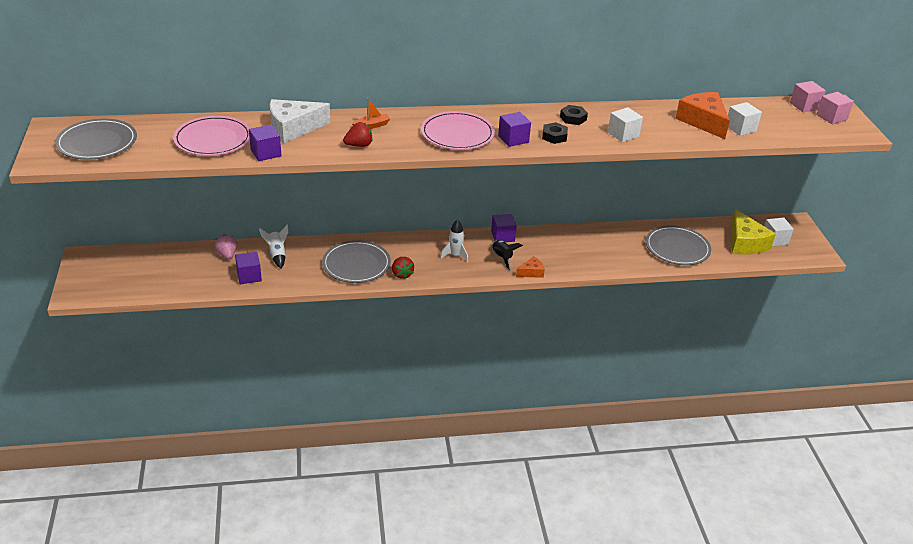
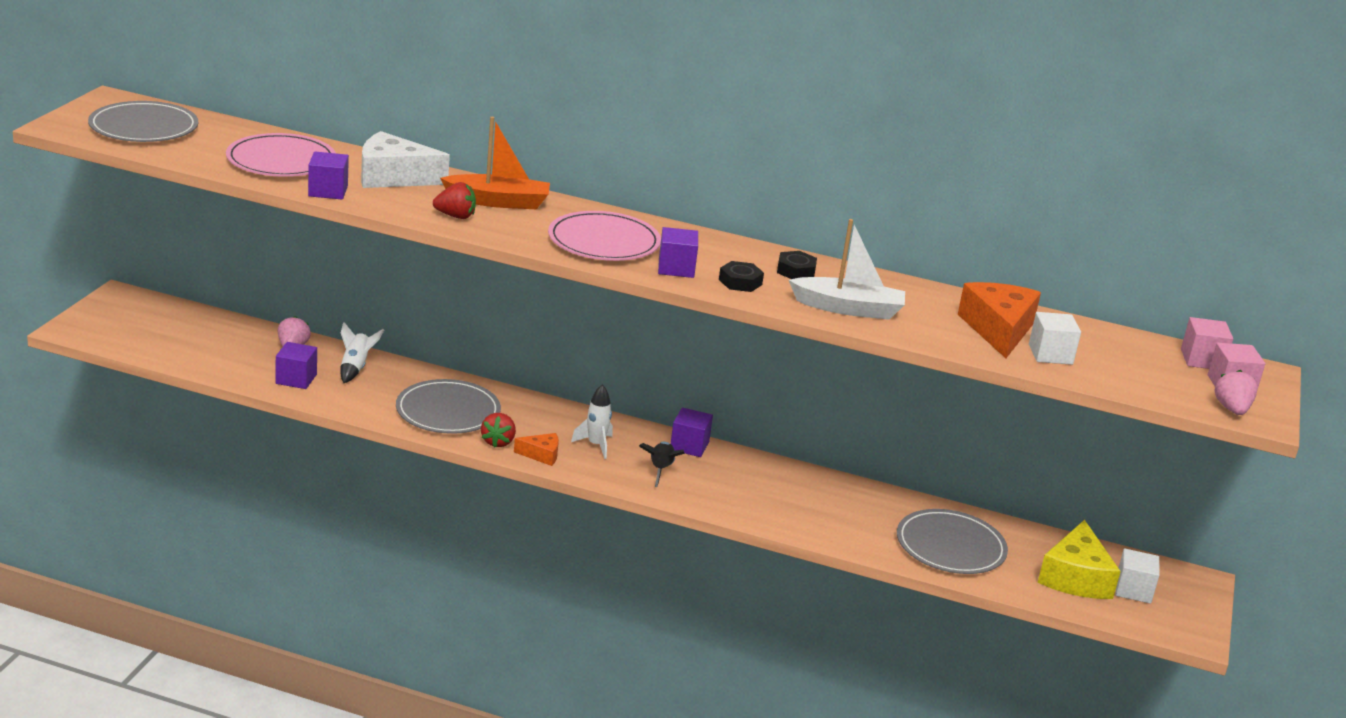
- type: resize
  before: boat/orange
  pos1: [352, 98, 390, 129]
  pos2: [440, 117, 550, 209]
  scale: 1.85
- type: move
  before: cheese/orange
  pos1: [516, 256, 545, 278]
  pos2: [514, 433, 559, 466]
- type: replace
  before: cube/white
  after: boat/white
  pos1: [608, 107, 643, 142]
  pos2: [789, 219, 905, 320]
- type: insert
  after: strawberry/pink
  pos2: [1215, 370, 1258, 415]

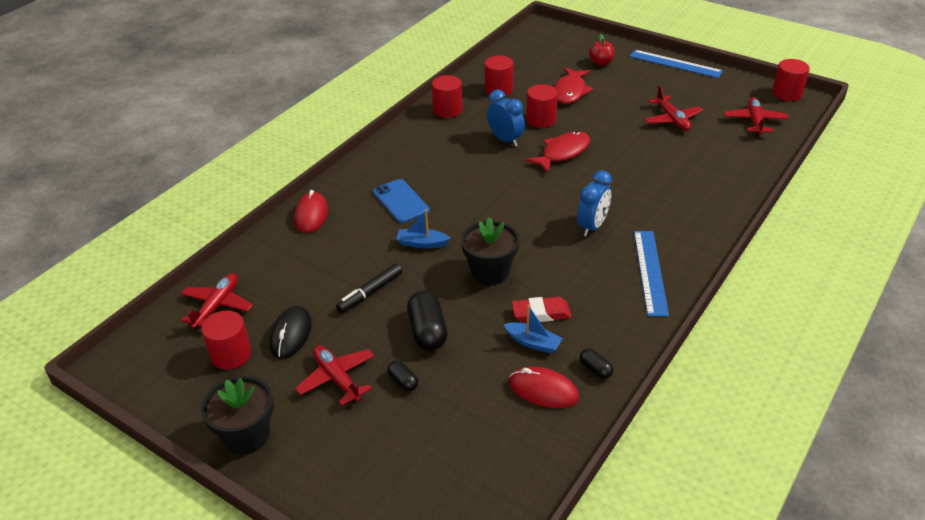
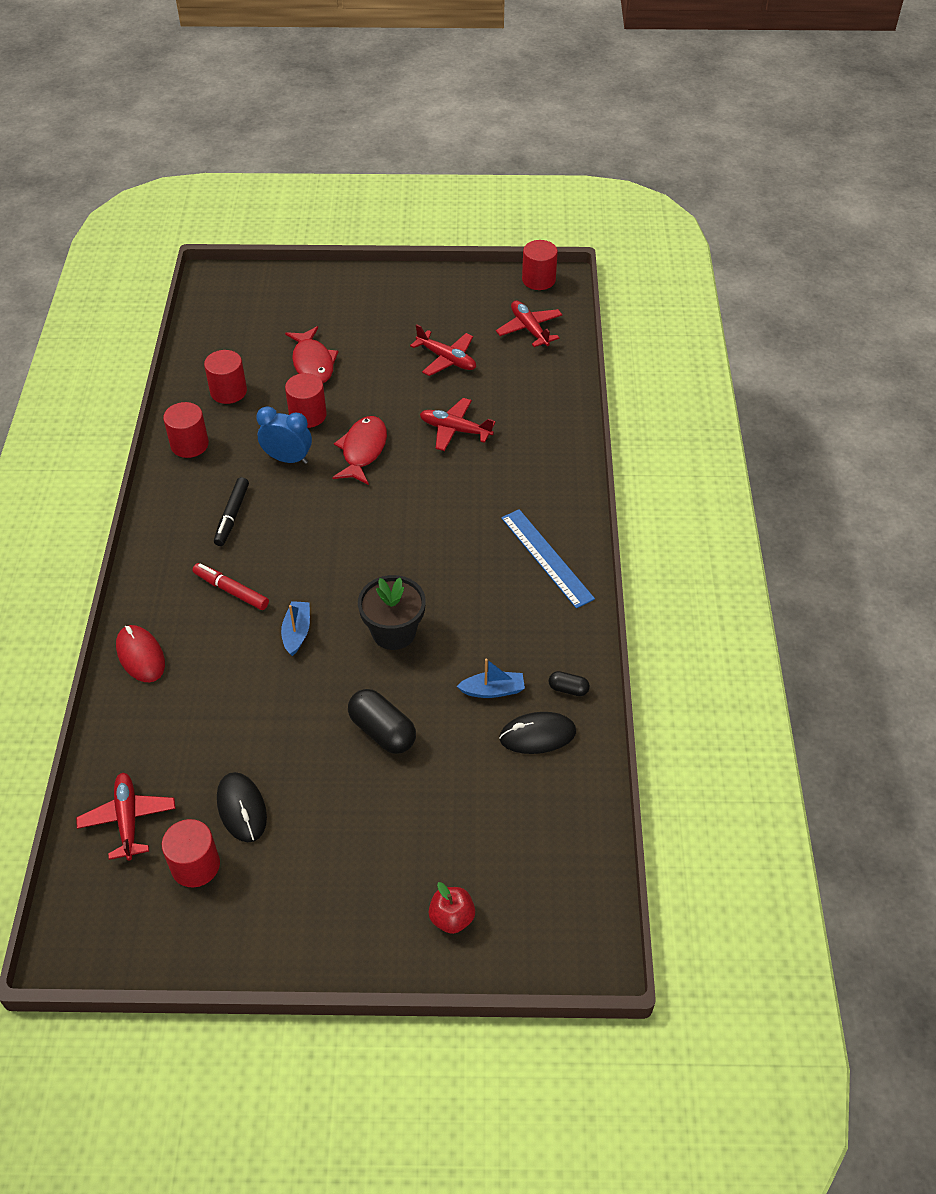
- type: replace
  before: phone/blue
  after: marker/red
  pos1: [373, 179, 430, 223]
  pos2: [193, 563, 269, 610]
- type: move
  before: marker/black
  pos1: [336, 264, 402, 313]
  pos2: [214, 477, 249, 546]
- type: rotate
  before: boat/blue
  pos1: [396, 209, 451, 249]
  pos2: [281, 601, 310, 656]
  turn: 120
- type: move
  before: plane/red
  pos1: [295, 345, 374, 406]
  pos2: [420, 398, 495, 451]
- type: move
  before: apple/red
  pos1: [589, 34, 615, 66]
  pos2: [428, 882, 475, 934]
- type: recolor
  before: mouse/red
  after: mouse/black
  pos1: [509, 367, 579, 408]
  pos2: [499, 712, 576, 754]
- type: delete
  before: flower pot/black
  pos1: [201, 376, 274, 454]
- type: delete
  before: capsule/black
  pos1: [387, 361, 418, 391]
- type: delete
  before: eraser/red
  pos1: [512, 297, 571, 323]
- type: delete
  before: clock/blue
  pos1: [577, 170, 612, 237]
- type: delete
  before: ruler/blue
  pos1: [629, 50, 723, 78]

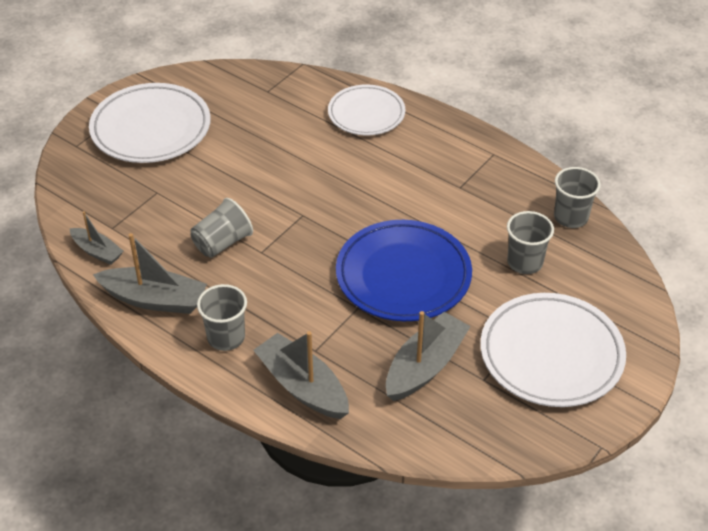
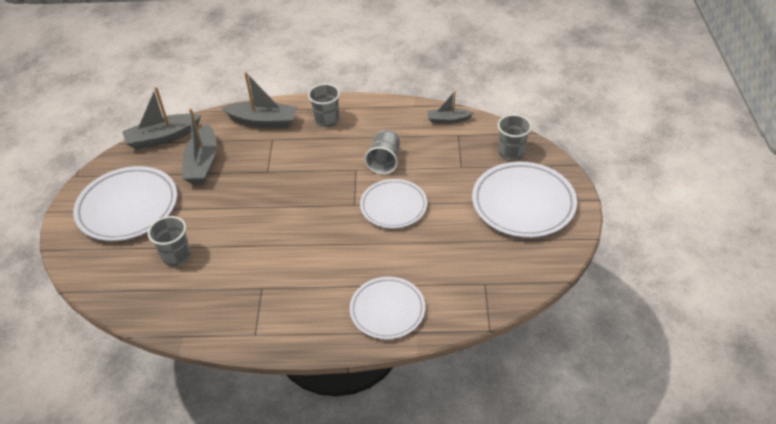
- type: move
  before: boat/grey
  pos1: [93, 233, 207, 314]
  pos2: [122, 87, 201, 150]
- type: insert
  after: plate/white
  pos2: [360, 179, 427, 228]
- type: move
  before: cup/grey
  pos1: [554, 167, 601, 228]
  pos2: [497, 114, 532, 160]
- type: delete
  before: plate/blue
  pos1: [336, 220, 472, 321]

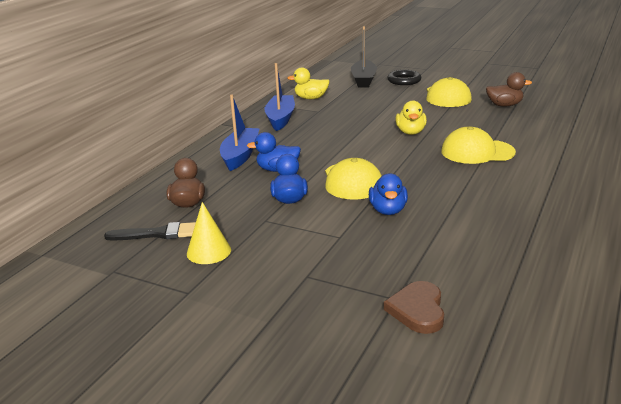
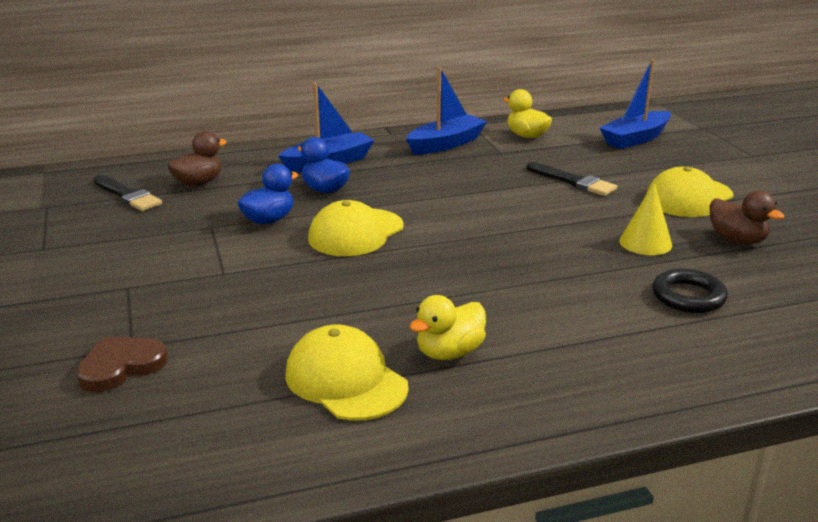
- type: move
  before: cap/yellow
  pos1: [441, 126, 516, 164]
  pos2: [285, 324, 409, 421]
- type: move
  before: duck/yellow
  pos1: [395, 101, 427, 135]
  pos2: [409, 295, 486, 360]
- type: insert
  after: brush/black
  pos2: [527, 162, 617, 196]
- type: recolor
  before: boat/black
  after: boat/blue
  pos1: [351, 26, 377, 88]
  pos2: [600, 59, 671, 149]
- type: move
  before: cone/yellow
  pos1: [187, 202, 231, 264]
  pos2: [619, 182, 672, 255]
- type: move
  before: ring/black
  pos1: [387, 70, 421, 85]
  pos2: [652, 268, 728, 313]
- type: delete
  before: duck/blue
  pos1: [369, 173, 408, 215]

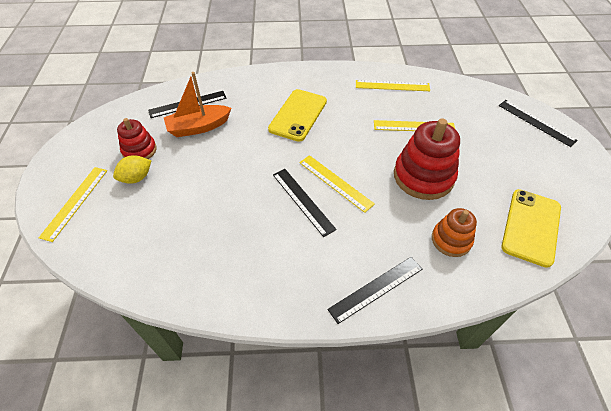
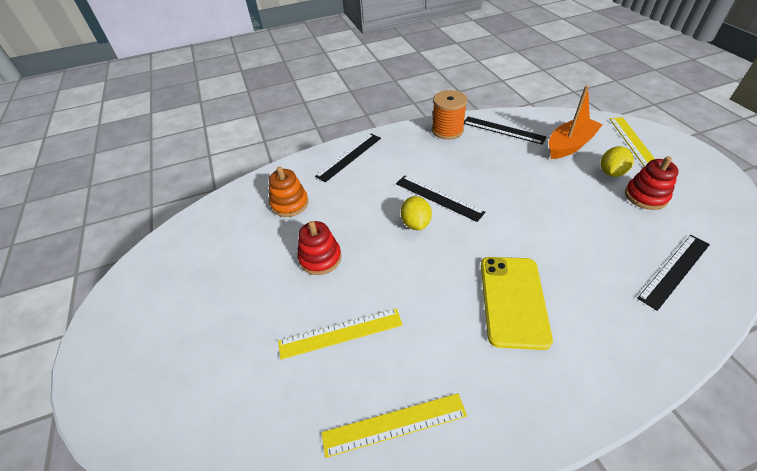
- type: resize
  before: stacking toy/red
  pos1: [394, 118, 460, 200]
  pos2: [298, 221, 342, 275]
  scale: 0.59
- type: replace
  before: ruler/yellow
  after: lemon/yellow
  pos1: [299, 155, 375, 213]
  pos2: [401, 196, 432, 230]
- type: insert
  after: spool/orange
  pos2: [432, 90, 467, 140]
- type: move
  before: ruler/black
  pos1: [499, 100, 578, 147]
  pos2: [464, 117, 546, 145]
- type: move
  before: boat/orange
  pos1: [164, 72, 231, 137]
  pos2: [549, 85, 603, 159]
- type: delete
  before: phone/yellow
  pos1: [502, 189, 561, 268]

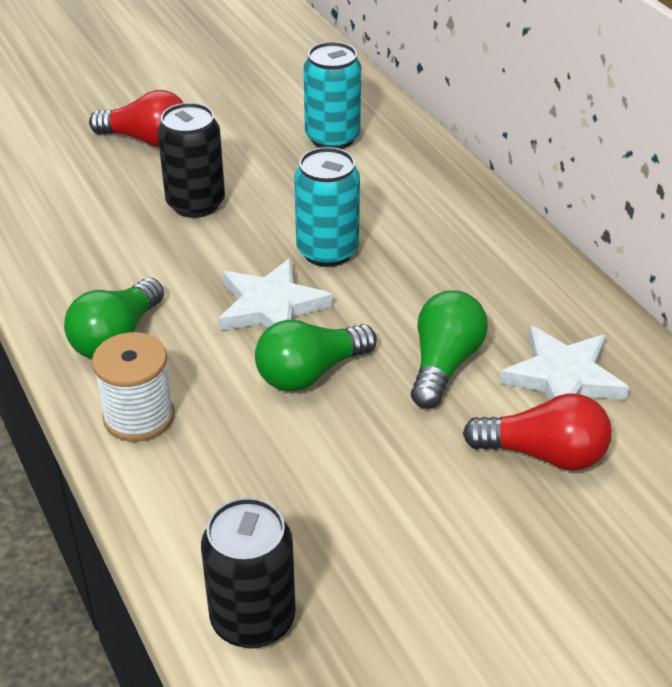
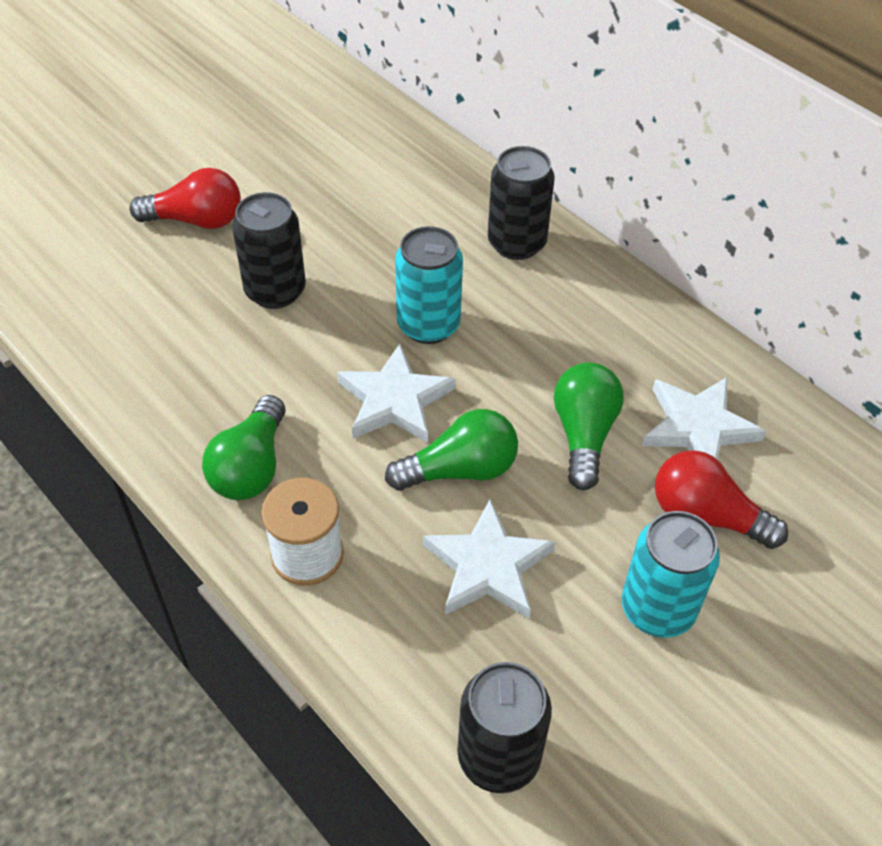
- type: rotate
  before: light bulb/green
  pos1: [255, 320, 377, 392]
  pos2: [385, 409, 518, 491]
  turn: -150
- type: insert
  after: star/white
  pos2: [423, 499, 556, 618]
- type: insert
  after: can/black
  pos2: [488, 146, 555, 260]
- type: move
  before: can/turquoise
  pos1: [304, 42, 361, 149]
  pos2: [622, 511, 720, 638]
- type: rotate
  before: light bulb/red
  pos1: [463, 394, 612, 470]
  pos2: [655, 450, 788, 549]
  turn: -150

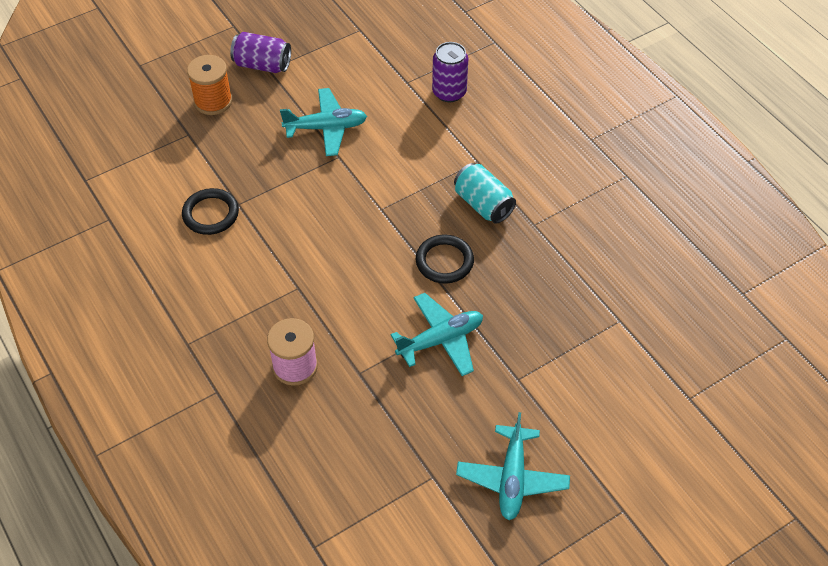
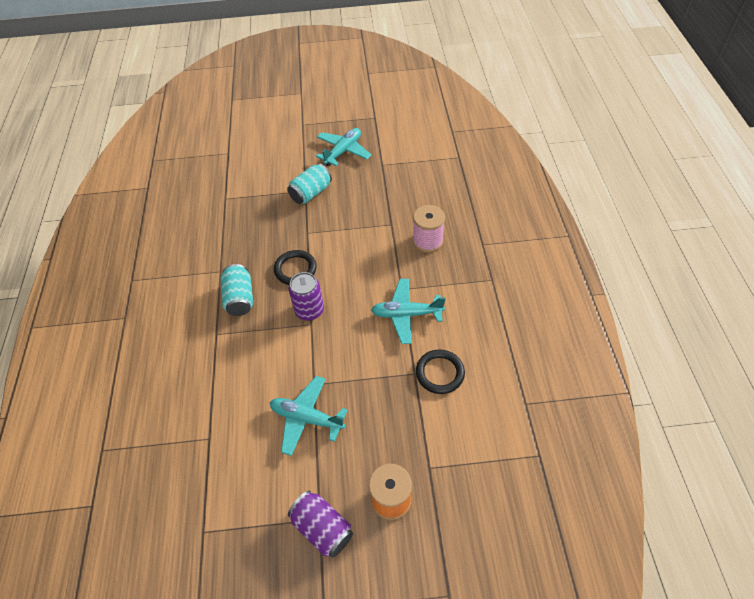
- type: insert
  after: can/turquoise
  pos2: [287, 164, 332, 204]
- type: move
  before: can/purple
  pos1: [432, 42, 468, 102]
  pos2: [289, 272, 324, 321]
- type: move
  before: plane/turquoise
  pos1: [391, 293, 483, 376]
  pos2: [371, 279, 446, 344]

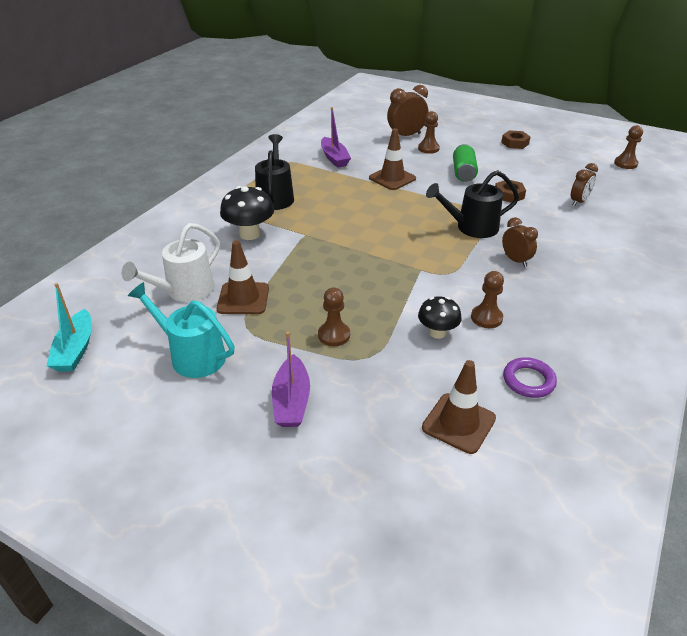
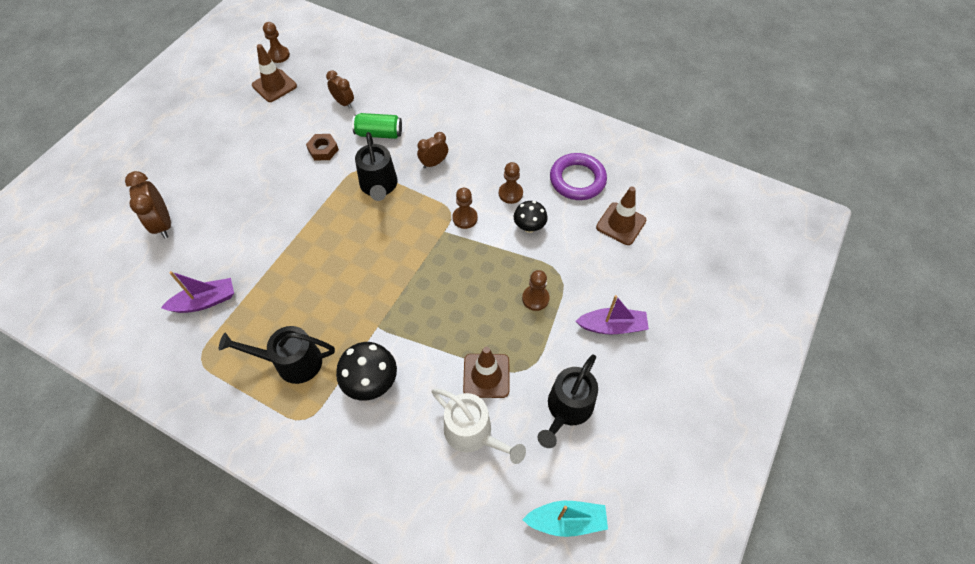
- type: move
  before: traffic cone/brown
  pos1: [369, 128, 416, 190]
  pos2: [252, 44, 297, 102]
- type: move
  before: can/green
  pos1: [453, 144, 478, 182]
  pos2: [352, 113, 402, 139]
- type: move
  before: pawn/brown
  pos1: [418, 111, 440, 154]
  pos2: [452, 188, 478, 229]
- type: recolor
  before: watering can/turquoise
  after: watering can/black
  pos1: [128, 282, 235, 378]
  pos2: [538, 354, 598, 448]
- type: resize
  before: ring/purple
  pos1: [503, 357, 557, 398]
  pos2: [550, 153, 607, 200]
  scale: 1.58
- type: delete
  before: nut/brown
  pos1: [501, 130, 531, 149]

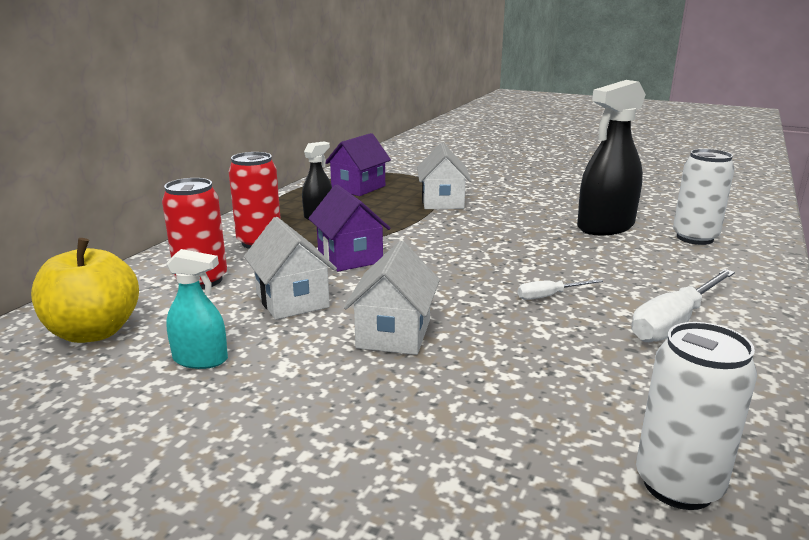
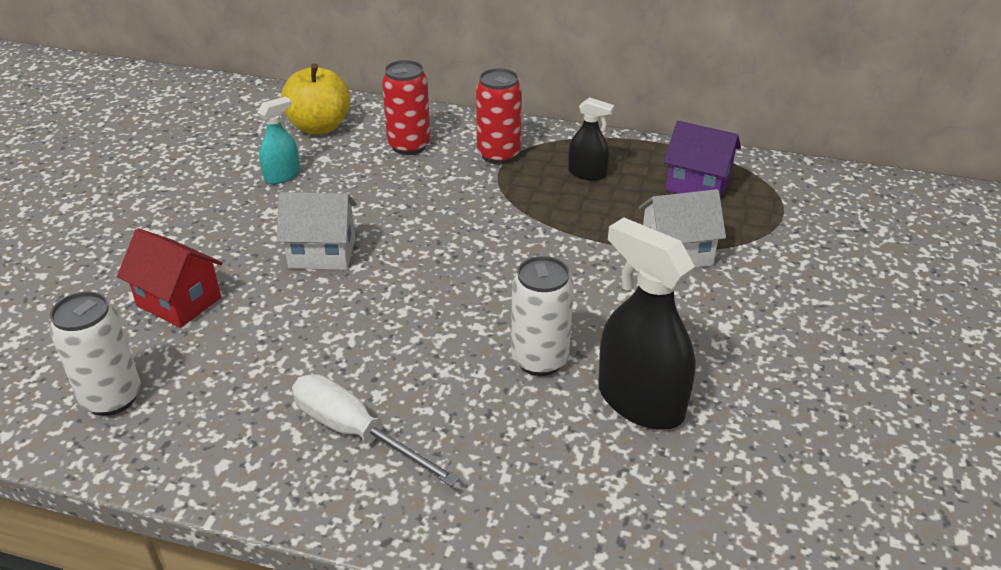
- type: insert
  after: house/red
  pos2: [117, 228, 222, 328]
- type: rotate
  before: spray bottle/turquoise
  pos1: [166, 249, 228, 369]
  pos2: [257, 96, 300, 184]
  turn: -135
- type: move
  before: can/white
  pos1: [673, 149, 734, 245]
  pos2: [511, 256, 574, 376]
- type: delete
  before: house/white
  pos1: [244, 217, 337, 320]
- type: delete
  before: house/purple
  pos1: [308, 184, 391, 272]
- type: delete
  before: screwdriver/white
  pos1: [518, 279, 603, 300]

